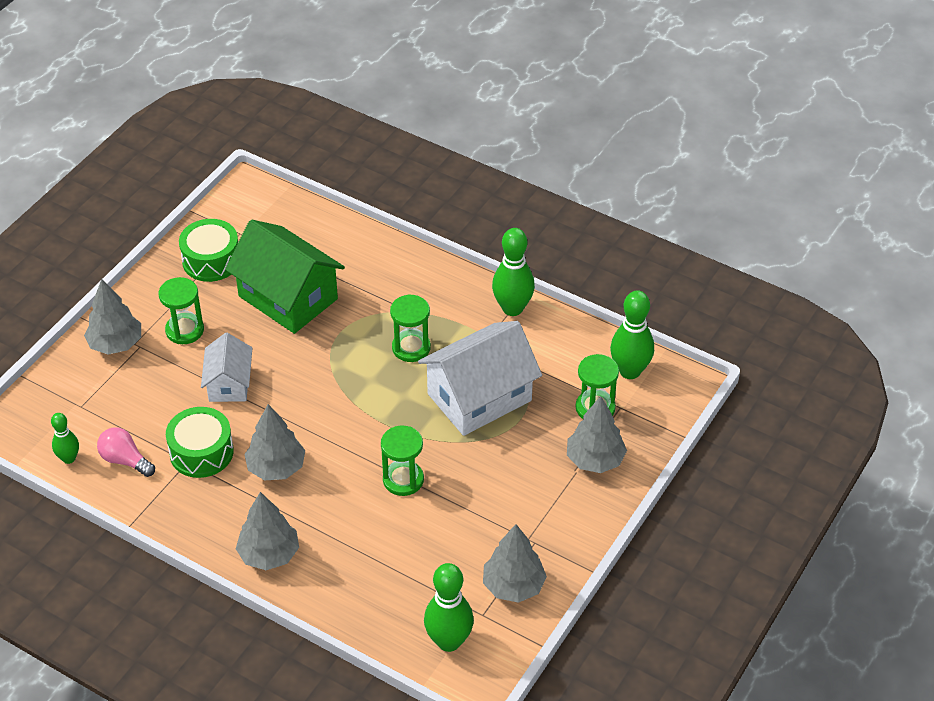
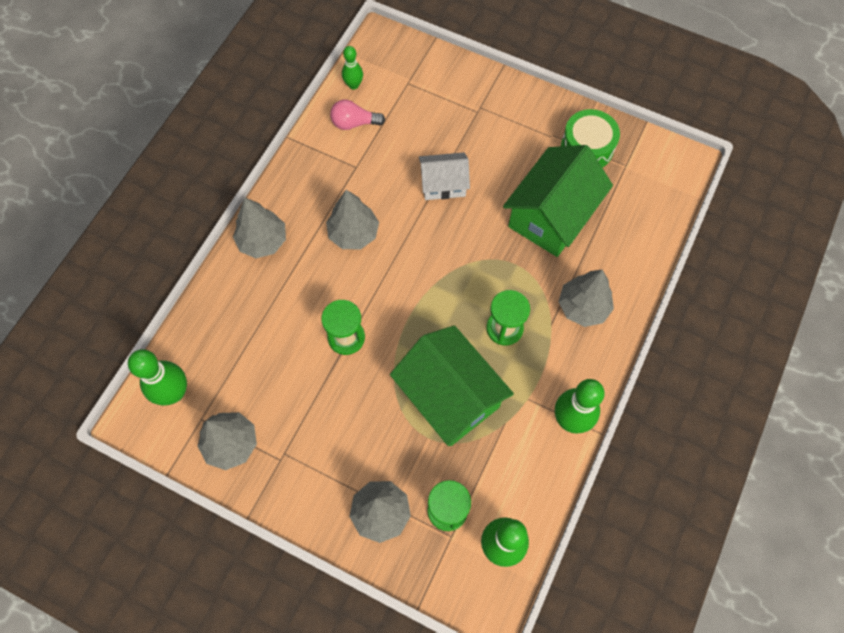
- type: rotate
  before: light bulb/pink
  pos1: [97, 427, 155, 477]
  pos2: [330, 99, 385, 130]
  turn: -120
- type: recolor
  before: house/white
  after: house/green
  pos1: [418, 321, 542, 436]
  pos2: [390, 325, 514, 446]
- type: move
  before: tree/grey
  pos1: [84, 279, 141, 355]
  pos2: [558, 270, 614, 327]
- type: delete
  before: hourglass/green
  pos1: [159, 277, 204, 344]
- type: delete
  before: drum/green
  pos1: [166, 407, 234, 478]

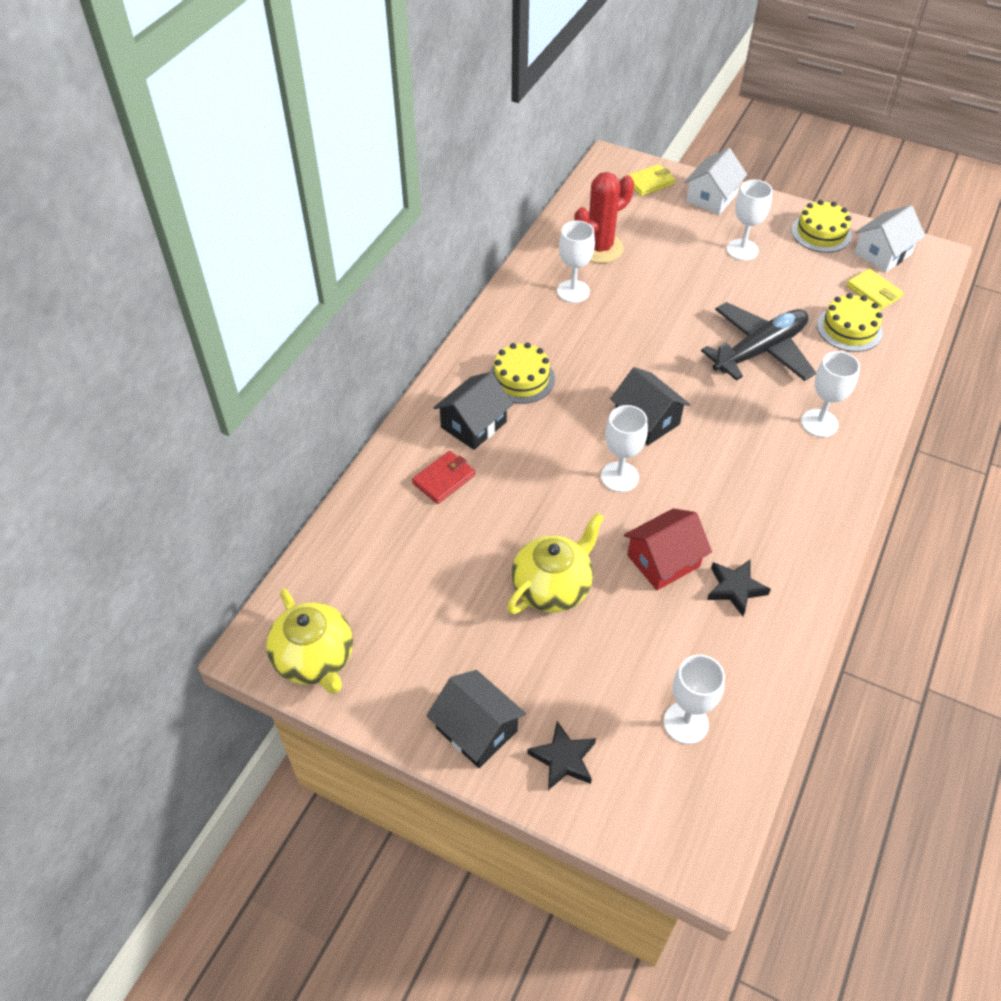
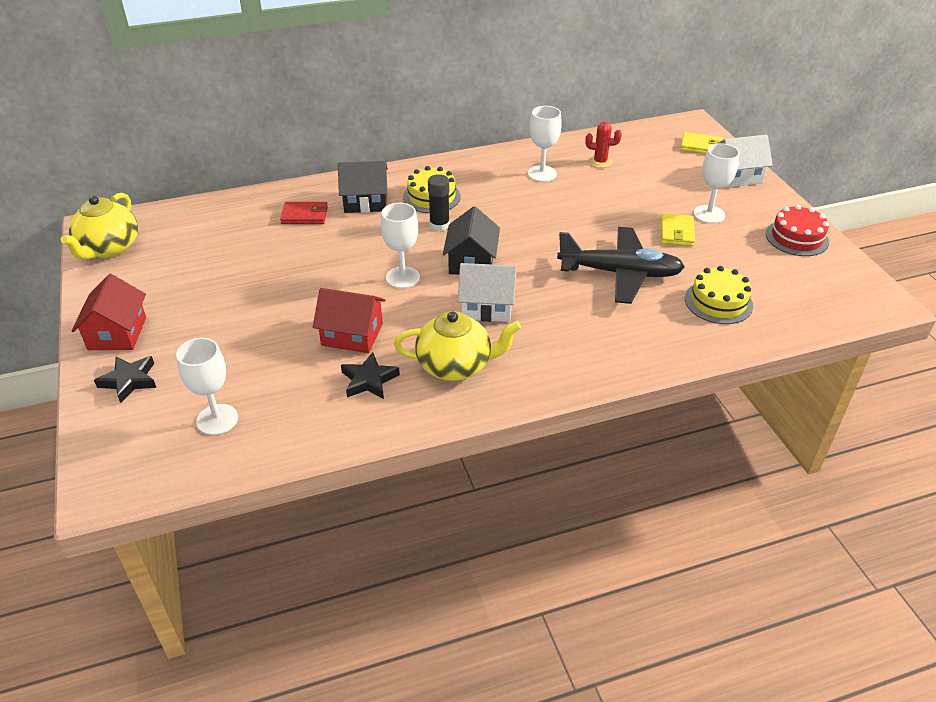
- type: recolor
  before: house/black
  after: house/red
  pos1: [426, 670, 526, 768]
  pos2: [71, 274, 146, 350]
- type: move
  before: teapot/yellow
  pos1: [507, 512, 604, 614]
  pos2: [394, 311, 521, 381]
- type: insert
  after: glue stick/black
  pos2: [428, 174, 450, 231]
- type: move
  before: house/white
  pos1: [854, 205, 925, 273]
  pos2: [458, 263, 516, 322]
- type: resize
  before: cactus/red
  pos1: [574, 172, 634, 263]
  pos2: [585, 122, 622, 168]
  scale: 0.55
- type: move
  before: wallet/yellow
  pos1: [846, 268, 904, 310]
  pos2: [661, 213, 695, 246]
- type: recolor
  before: cake/yellow
  after: cake/red
  pos1: [791, 200, 852, 253]
  pos2: [766, 205, 829, 256]
- type: delete
  before: goblet/white
  pos1: [801, 351, 860, 437]

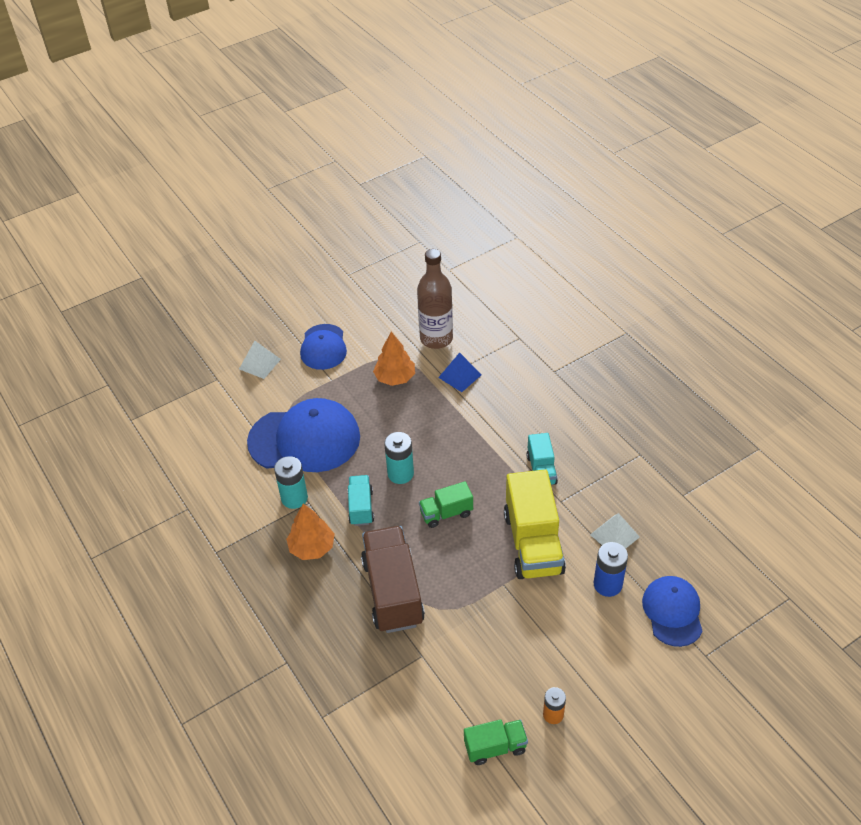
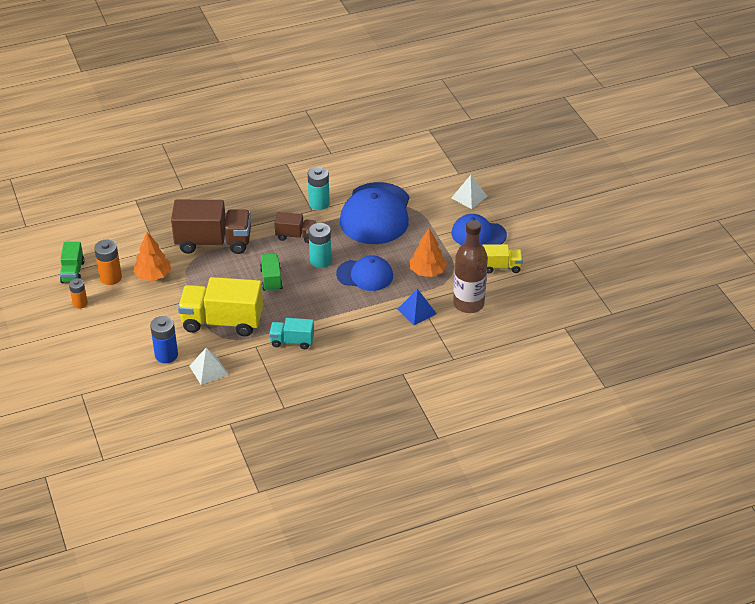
- type: insert
  after: battery/orange
  pos2: [94, 240, 122, 285]
- type: move
  before: tree/orange
  pos1: [286, 504, 335, 560]
  pos2: [133, 232, 171, 281]
- type: recolor
  before: truck/turquoise
  after: truck/brown
  pos1: [348, 475, 374, 526]
  pos2: [274, 212, 317, 243]
- type: move
  before: cap/blue
  pos1: [642, 576, 703, 647]
  pos2: [336, 255, 393, 291]
- type: insert
  after: truck/yellow
  pos2: [483, 244, 523, 273]

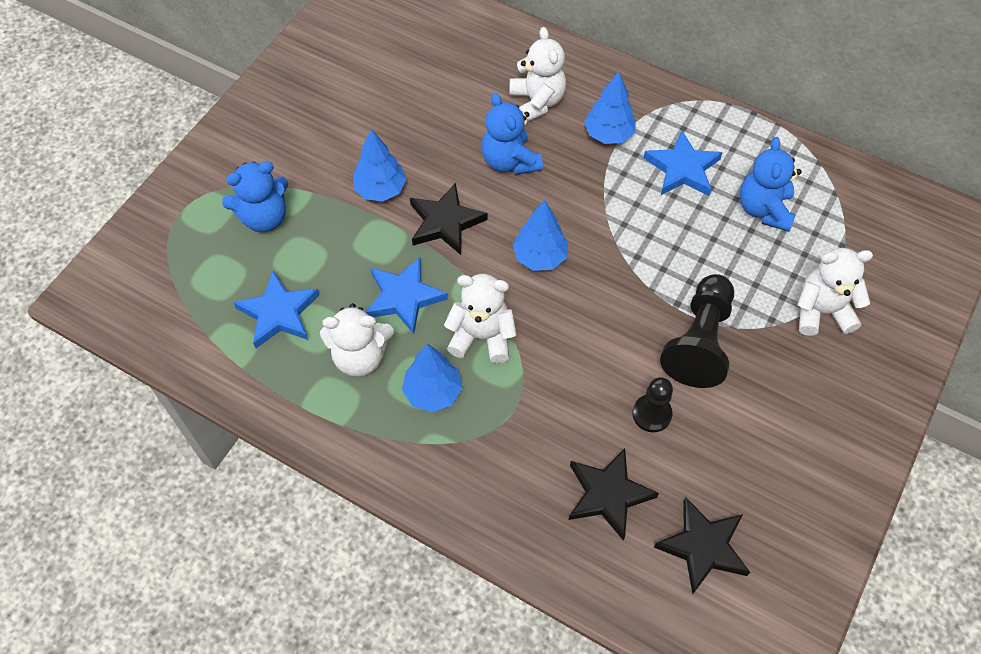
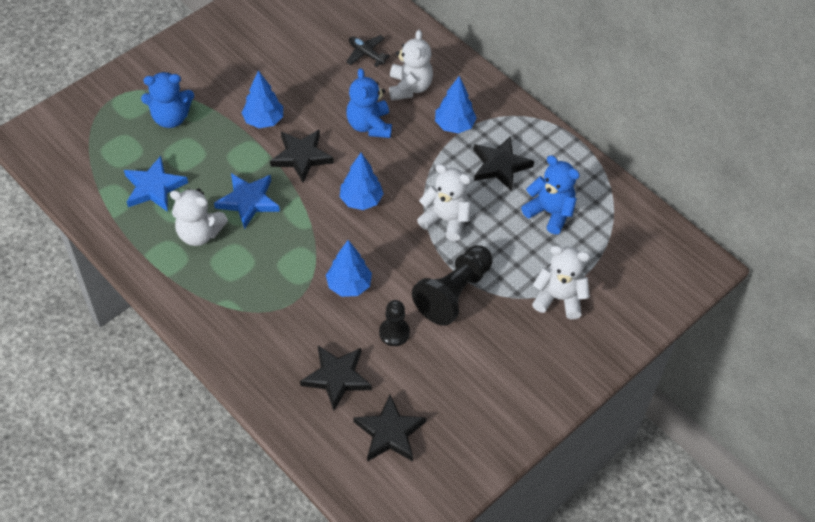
- type: move
  before: tree/blue
  pos1: [402, 344, 463, 412]
  pos2: [326, 240, 372, 297]
- type: insert
  after: plane/black
  pos2: [346, 35, 390, 67]
- type: move
  before: teddy bear/white
  pos1: [444, 274, 517, 363]
  pos2: [417, 164, 471, 241]
- type: recolor
  before: star/blue
  after: star/black
  pos1: [643, 130, 723, 196]
  pos2: [473, 136, 534, 191]
- type: rotate
  before: teddy bear/blue
  pos1: [739, 137, 802, 232]
  pos2: [521, 155, 580, 234]
  turn: 105

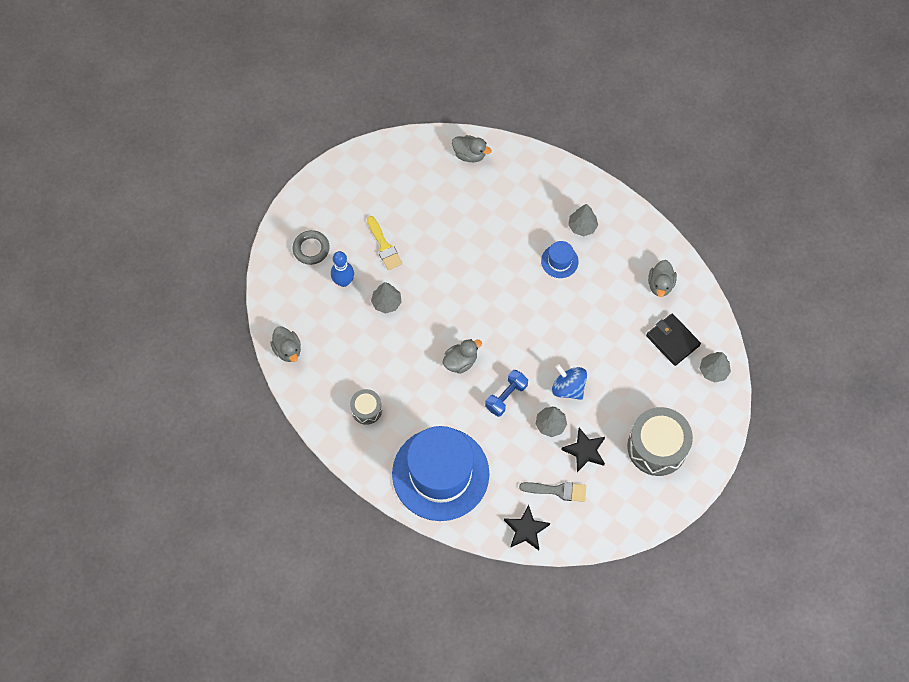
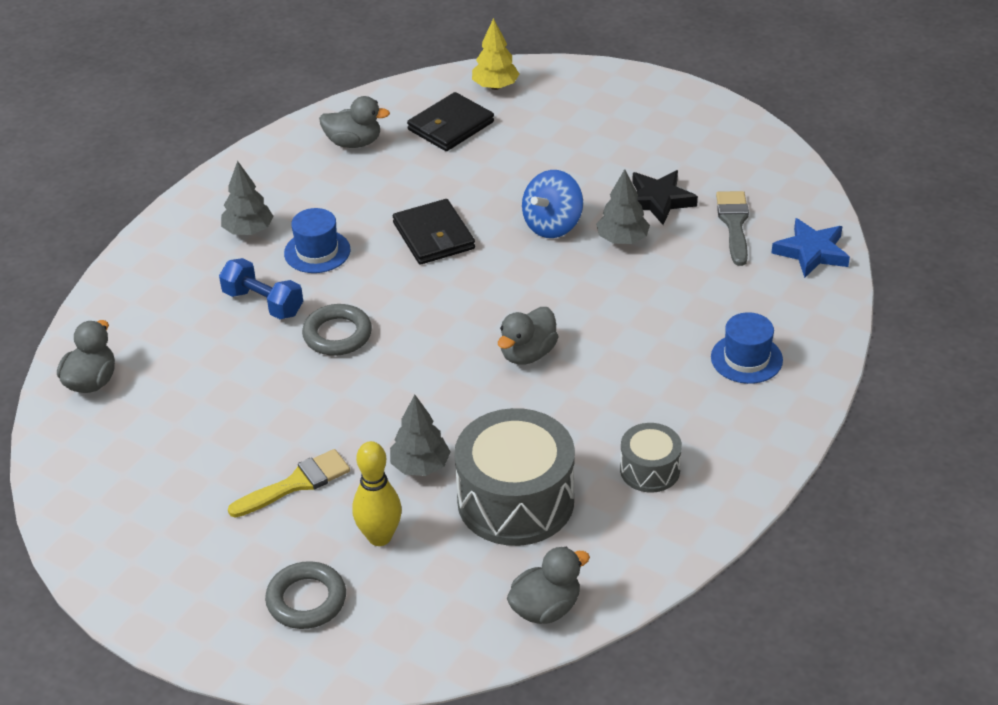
- type: move
  before: dumbbell/blue
  pos1: [485, 370, 528, 417]
  pos2: [219, 258, 303, 319]
- type: insert
  after: ring/grey
  pos2: [302, 304, 372, 356]
- type: recolor
  before: bowling pin/blue
  after: bowling pin/yellow
  pos1: [331, 251, 354, 287]
  pos2: [352, 441, 402, 546]
- type: insert
  after: wallet/black
  pos2: [393, 199, 475, 265]
- type: move
  before: drum/grey
  pos1: [627, 407, 693, 476]
  pos2: [454, 408, 575, 546]
- type: recolor
  before: tree/grey
  after: tree/yellow
  pos1: [700, 352, 731, 383]
  pos2: [472, 18, 519, 90]
- type: rotate
  before: duck/grey
  pos1: [442, 339, 482, 374]
  pos2: [498, 307, 559, 365]
  turn: -105
- type: resize
  before: hat/blue
  pos1: [392, 426, 489, 521]
  pos2: [711, 312, 783, 384]
  scale: 0.41
- type: recolor
  before: star/black
  after: star/blue
  pos1: [504, 505, 550, 550]
  pos2: [772, 218, 850, 278]

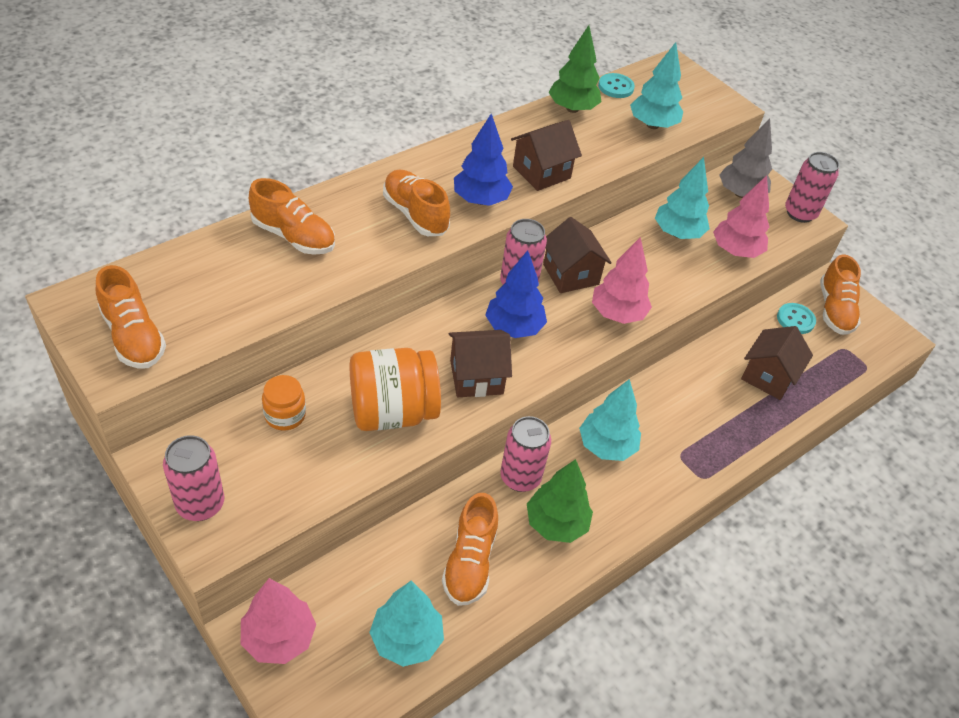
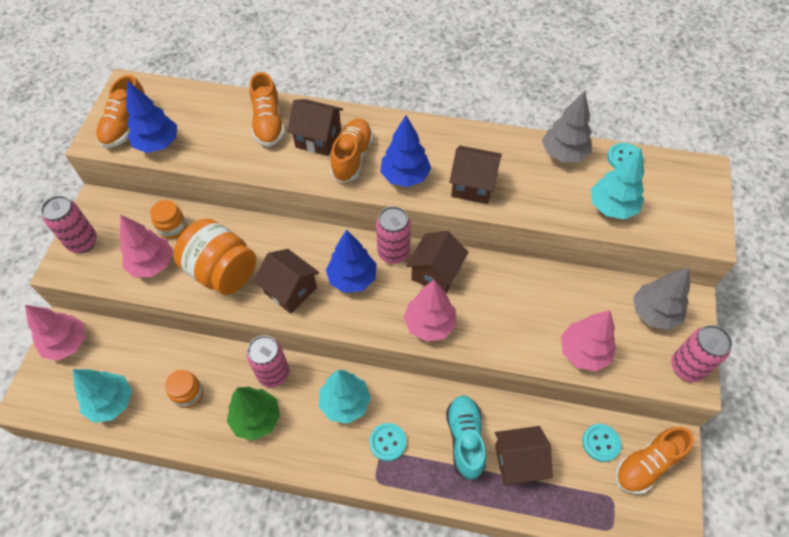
- type: insert
  after: tree/pink
  pos2: [120, 215, 173, 277]
- type: insert
  after: tree/blue
  pos2: [126, 81, 177, 153]
- type: replace
  before: shoe/orange
  after: jar/orange
  pos1: [442, 493, 498, 606]
  pos2: [165, 370, 203, 408]
- type: insert
  after: house/brown
  pos2: [287, 99, 343, 156]
- type: insert
  after: button/turquoise
  pos2: [369, 423, 406, 461]
- type: insert
  after: shoe/turquoise
  pos2: [446, 395, 486, 480]
- type: recolor
  before: tree/green
  after: tree/grey
  pos1: [548, 25, 601, 113]
  pos2: [542, 91, 592, 162]
- type: delete
  before: tree/turquoise
  pos1: [655, 157, 710, 239]

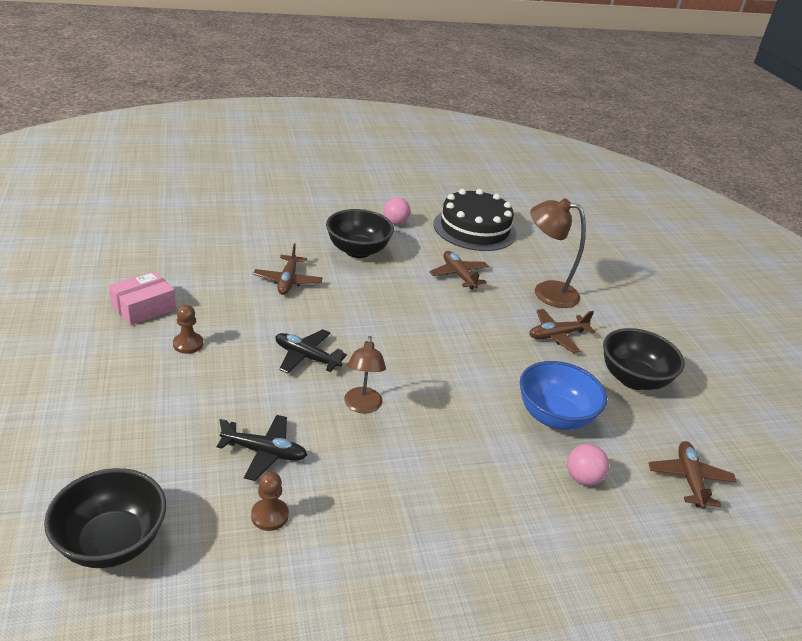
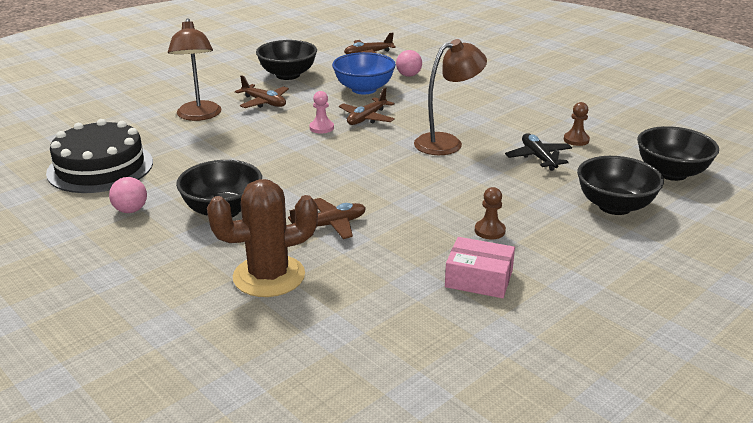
- type: insert
  after: cactus/brown
  pos2: [207, 179, 318, 297]
- type: insert
  after: pawn/pink
  pos2: [309, 91, 334, 133]
- type: move
  before: plane/brown
  pos1: [429, 251, 489, 290]
  pos2: [339, 87, 395, 125]
- type: resize
  before: lamp/brown
  pos1: [344, 336, 386, 413]
  pos2: [414, 39, 487, 155]
  scale: 1.51
- type: insert
  after: bowl/black
  pos2: [577, 156, 664, 215]
- type: delete
  before: plane/black
  pos1: [276, 329, 347, 374]

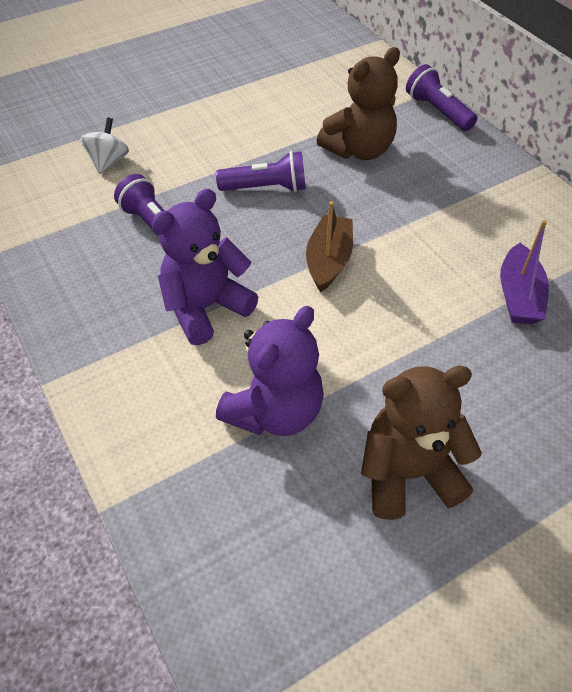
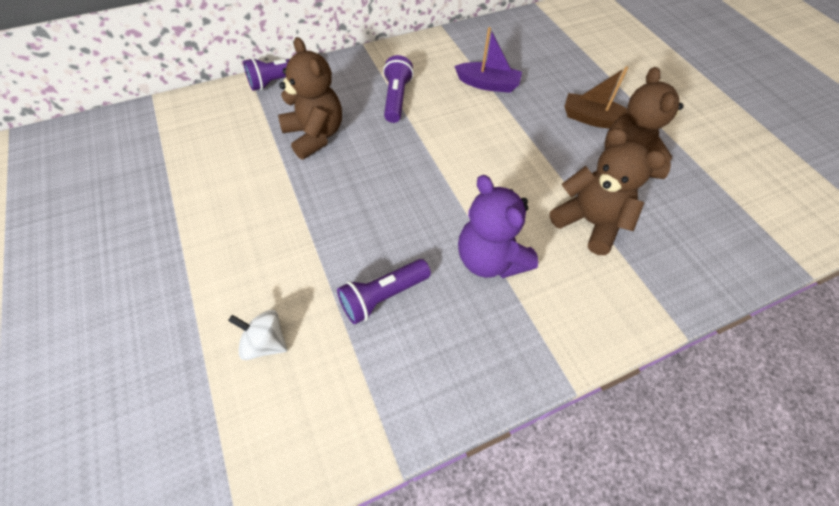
- type: move
  before: flashlight/purple
  pos1: [216, 151, 306, 192]
  pos2: [383, 55, 414, 123]
- type: recolor
  before: teddy bear/purple
  after: teddy bear/brown
  pos1: [216, 306, 324, 436]
  pos2: [550, 128, 666, 255]
- type: move
  before: boat/brown
  pos1: [306, 201, 353, 292]
  pos2: [564, 66, 628, 129]

